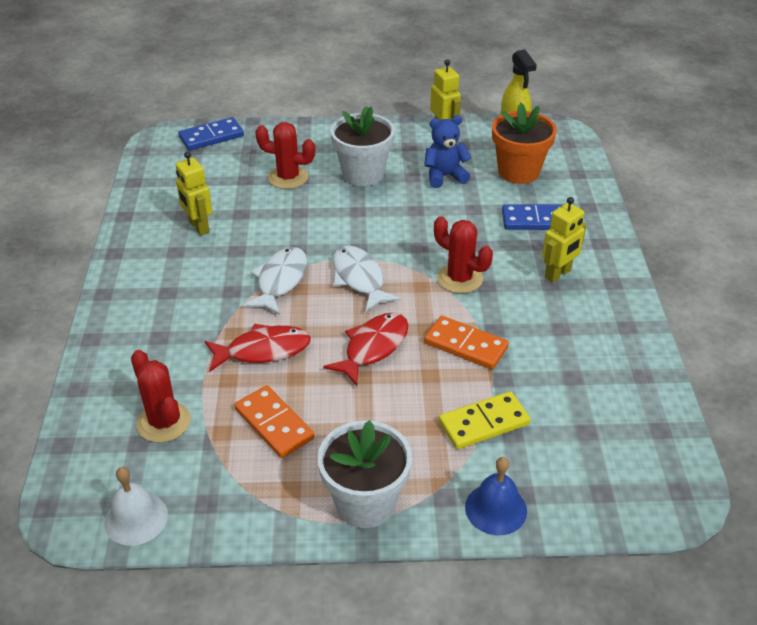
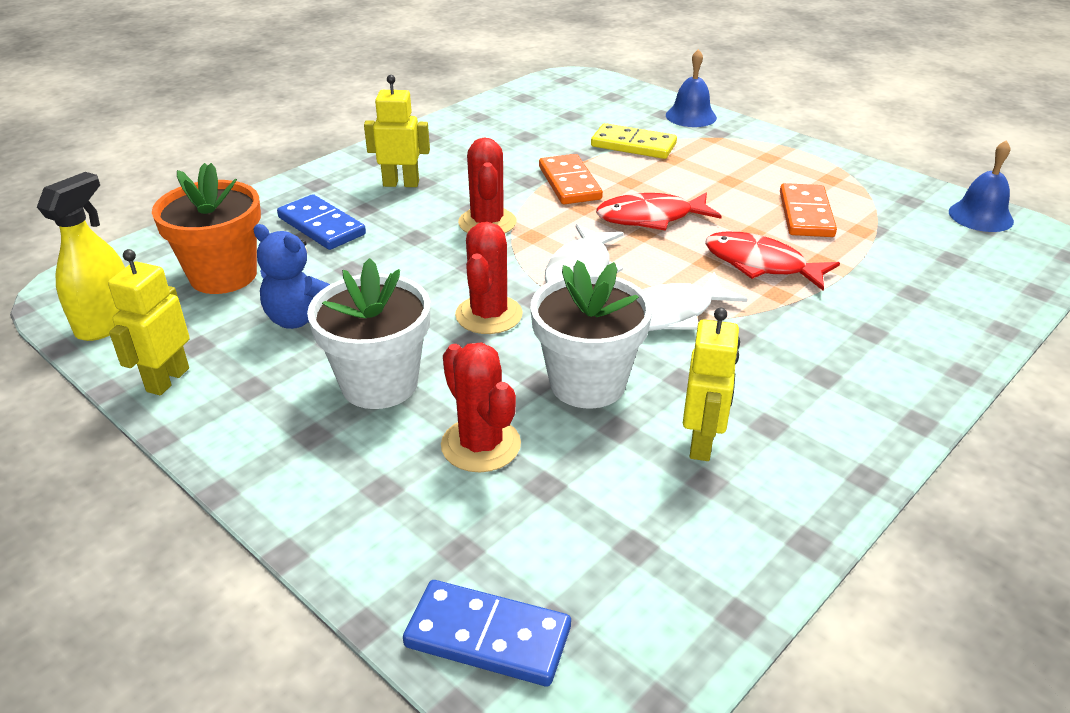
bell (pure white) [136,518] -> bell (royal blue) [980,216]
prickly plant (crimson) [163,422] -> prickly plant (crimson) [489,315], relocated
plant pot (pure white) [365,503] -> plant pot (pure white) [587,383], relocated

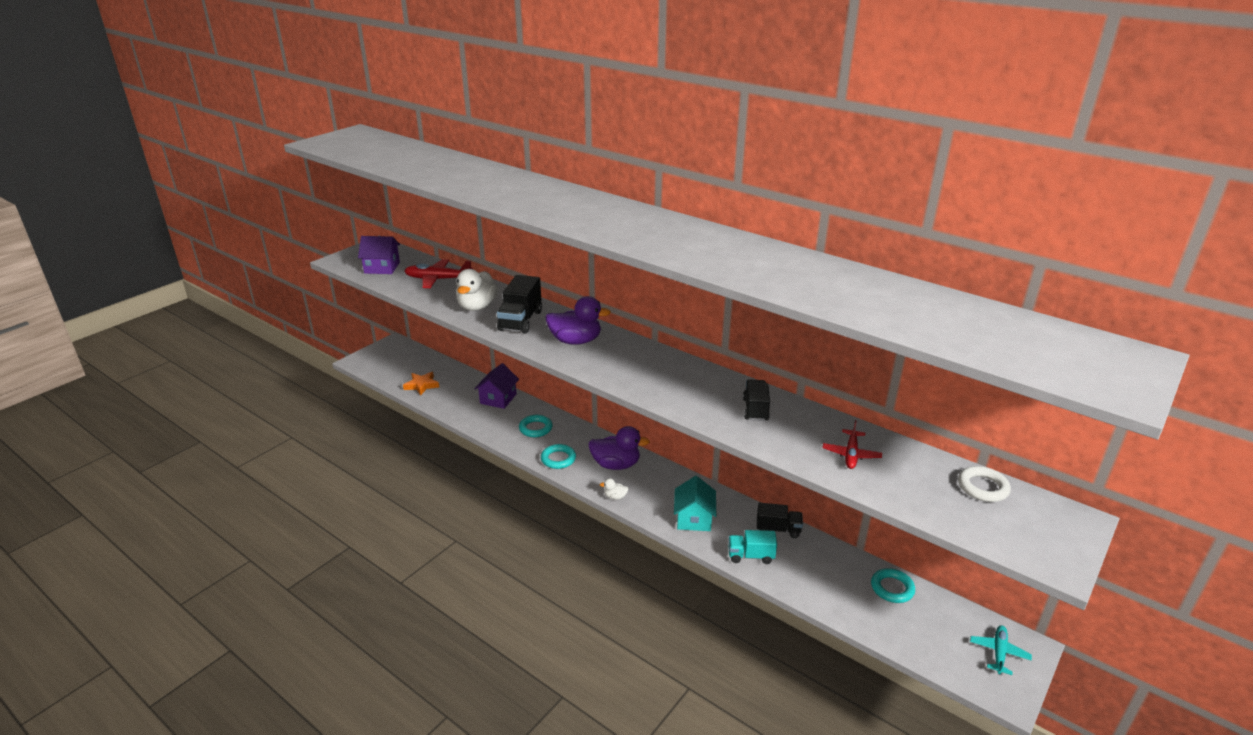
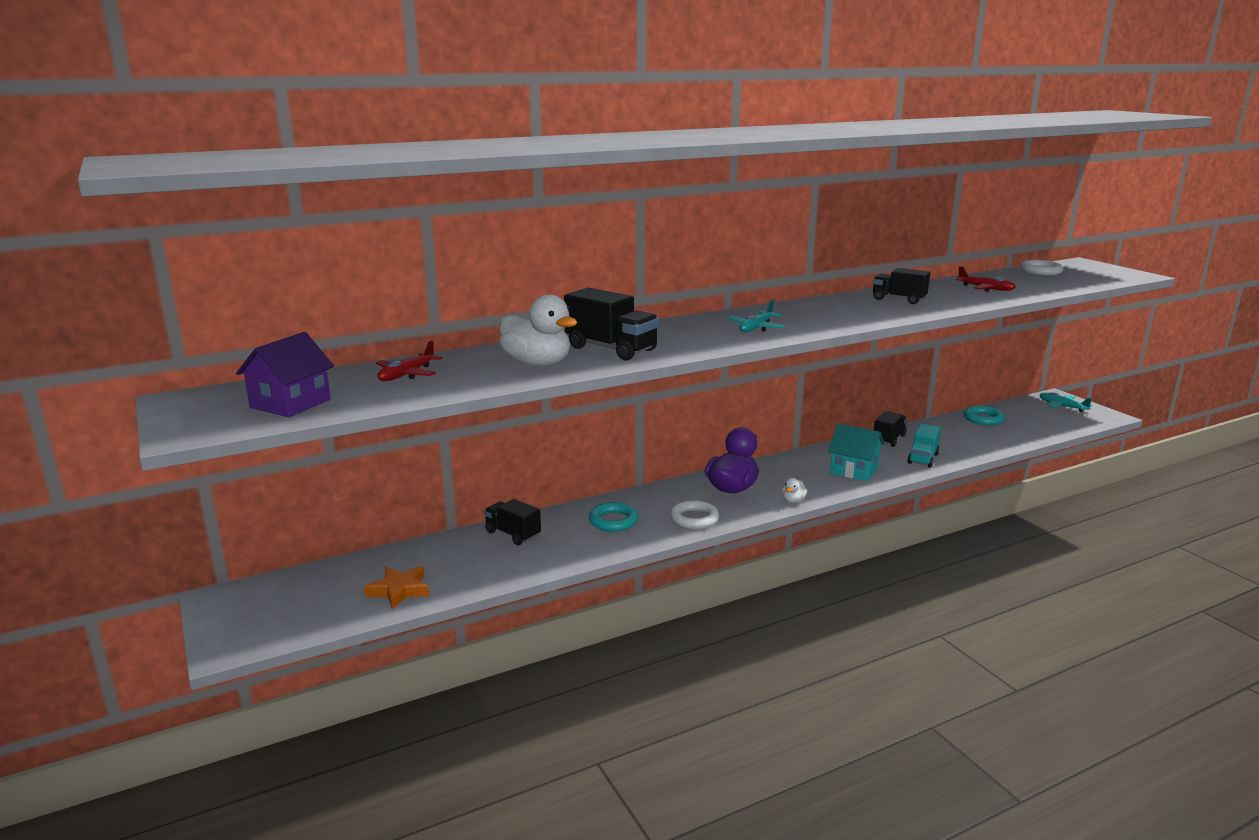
plane (crimson) [438,279] -> plane (crimson) [407,375], x0.65
cottage (violet) [498,399] -> truck (black) [512,534]
hoop (aqua) [558,459] -> hoop (pure white) [694,519]
rubber duck (violet) [576,341] -> none
none -> plane (aqua) [756,328]

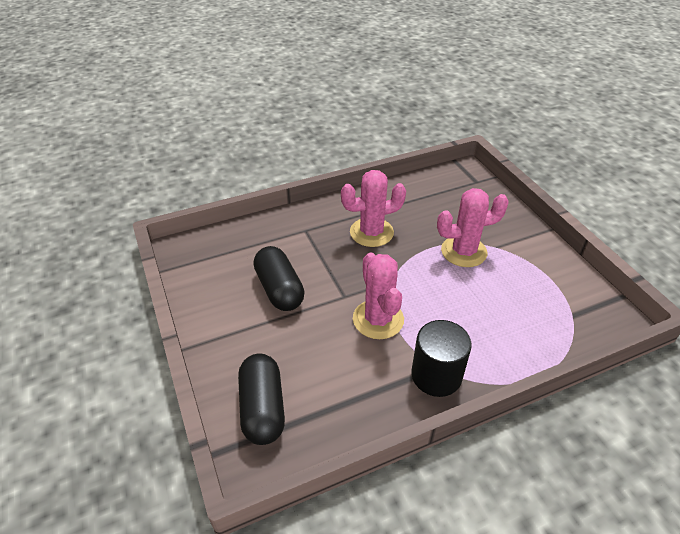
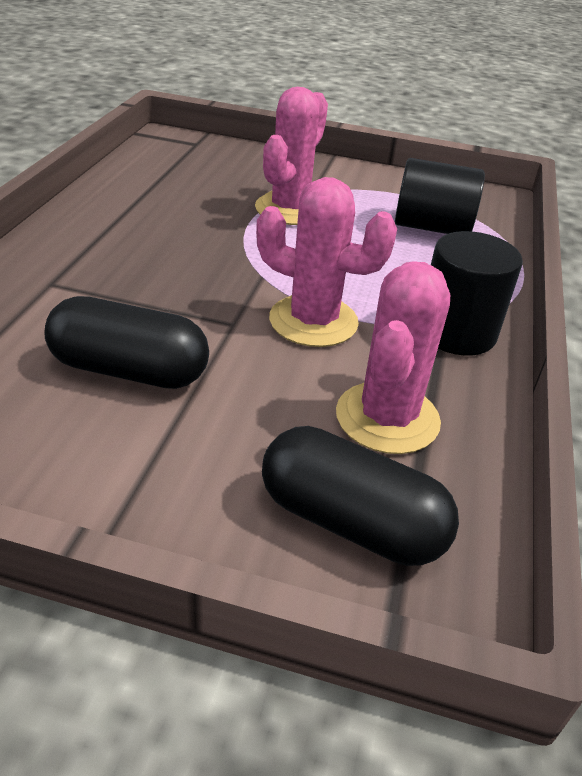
prickly plant (rose-pink) [371,232] -> prickly plant (rose-pink) [387,418], relocated
none -> cylinder shape (black) [431,227]

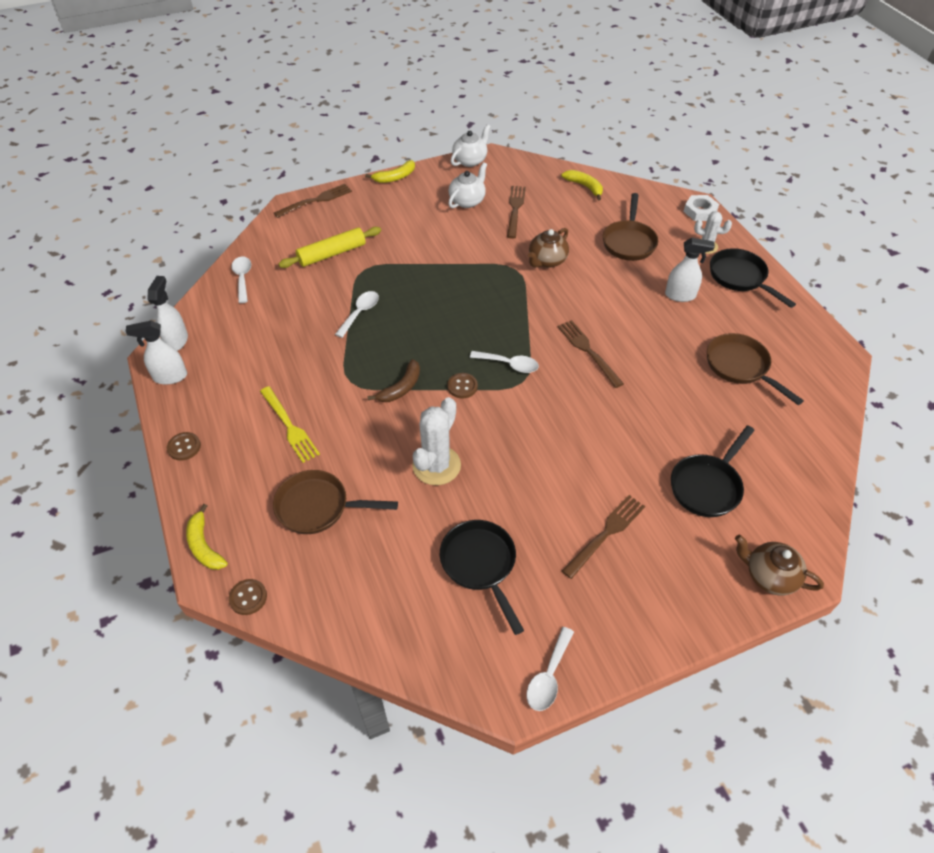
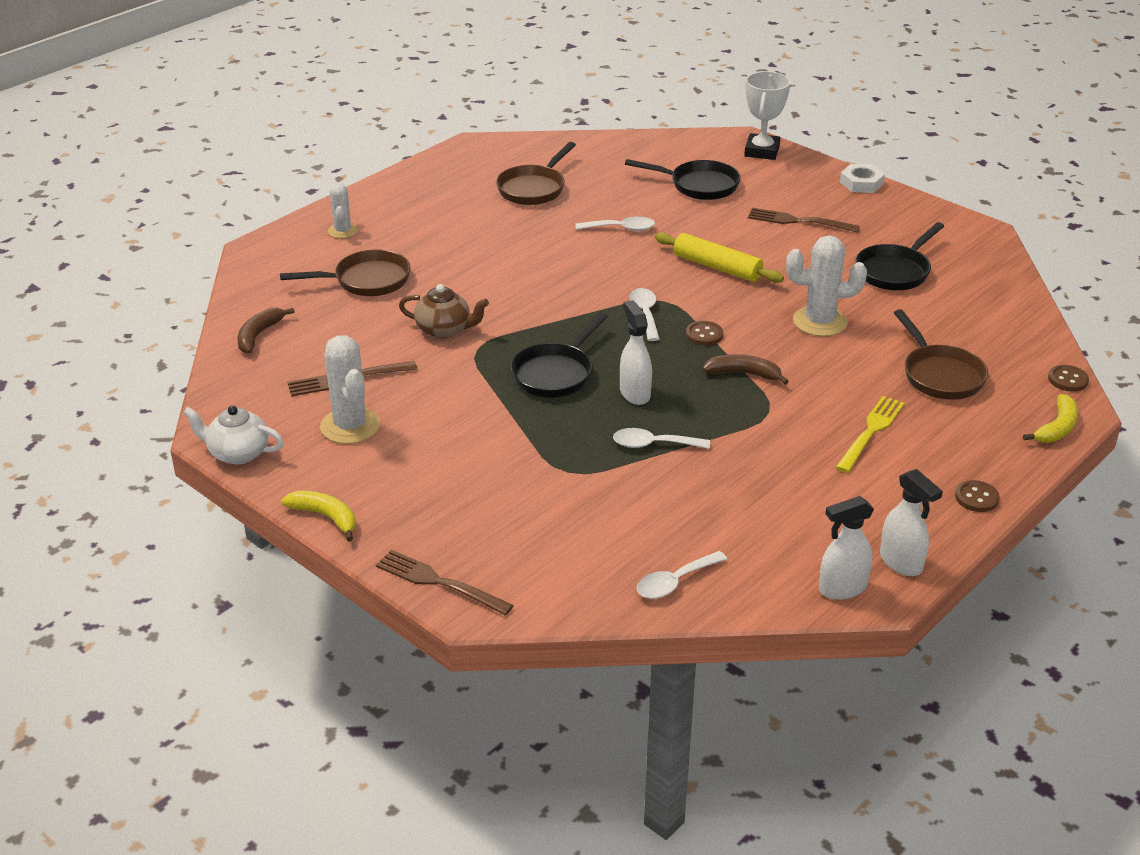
dough roller (golden) [332,254] -> dough roller (golden) [717,267], relocated
tea pot (pure white) [467,201] -> prickly plant (pure white) [350,426]
tablespoon (pure white) [548,676] -> tablespoon (pure white) [621,229], relocated
dinner fork (brown) [588,351] -> none
banana fruit (golden) [584,187] -> banana fruit (brown) [259,335]
spray cleaner (pure white) [680,295] -> spray cleaner (pure white) [634,393], relocated
nut (pure white) [700,211] -> nut (pure white) [861,183], relocated
frying pan (black) [740,278] -> frying pan (black) [556,373], relocated
tea pot (brown) [769,576] -> trophy (pure white) [762,151]

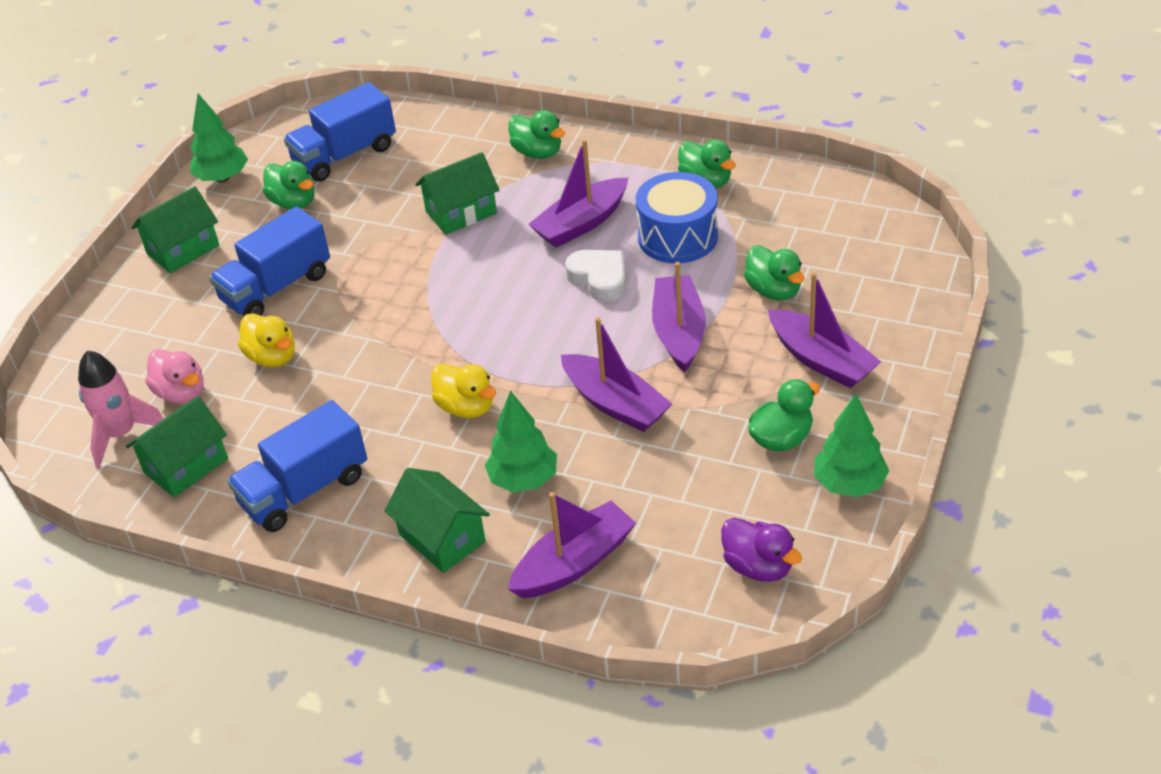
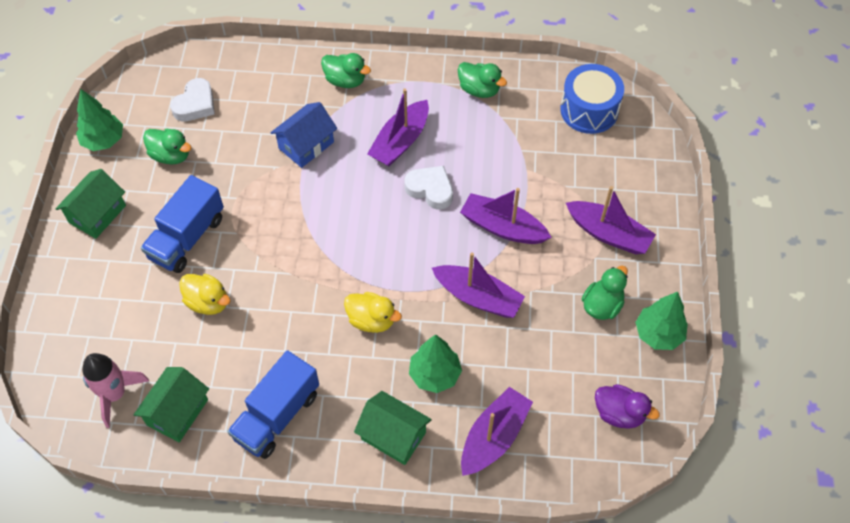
rubber duck (rose-pink) [181,393] -> none
truck (royal blue) [345,155] -> heart (pure white) [195,104]
cottage (leaf-green) [461,212] -> cottage (royal blue) [306,145]
drum (royal blue) [677,237] -> drum (royal blue) [589,110], relocated
toy boat (violet) [679,332] -> toy boat (violet) [503,227], 45 degrees counterclockwise
rubber duck (leaf-green) [774,290] -> none

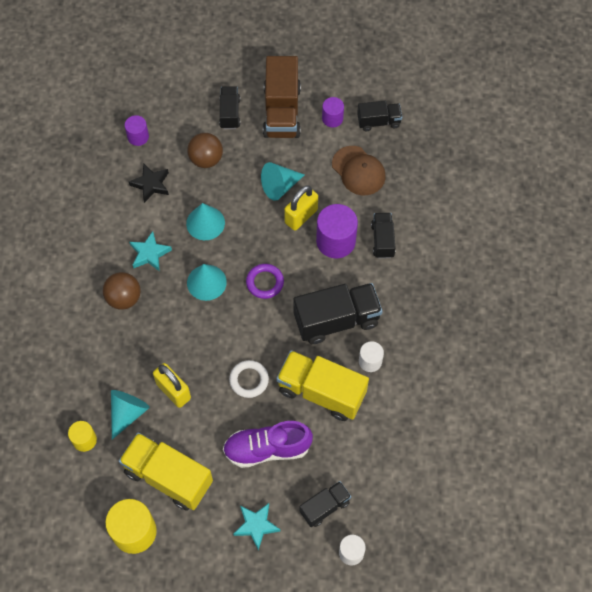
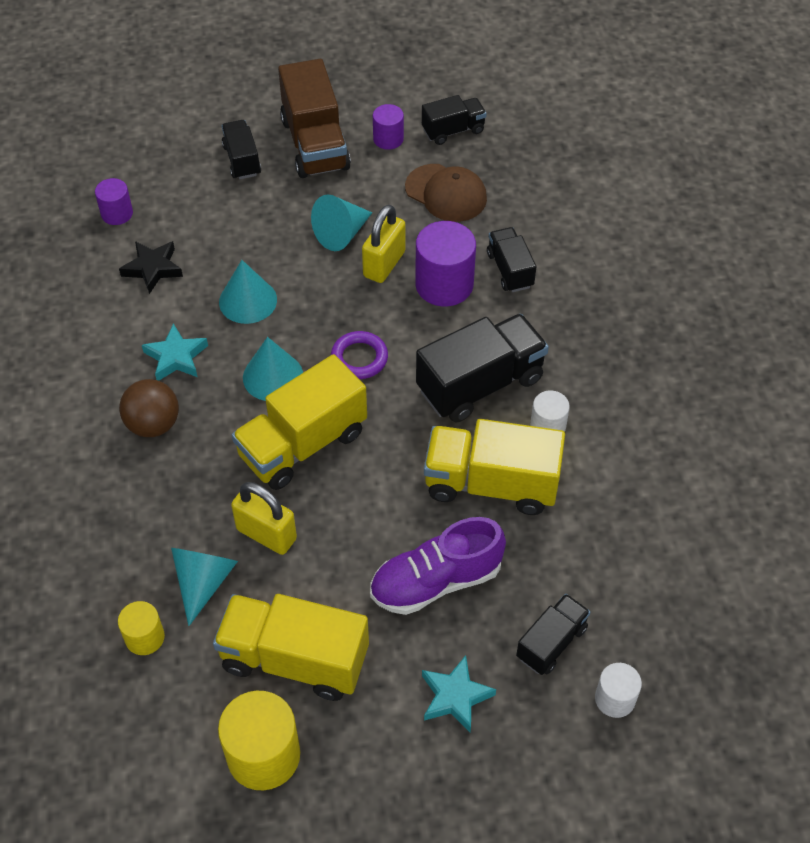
ball (brown) [206,159] -> none
hoop (pure white) [249,380] -> none
none -> truck (golden) [302,444]

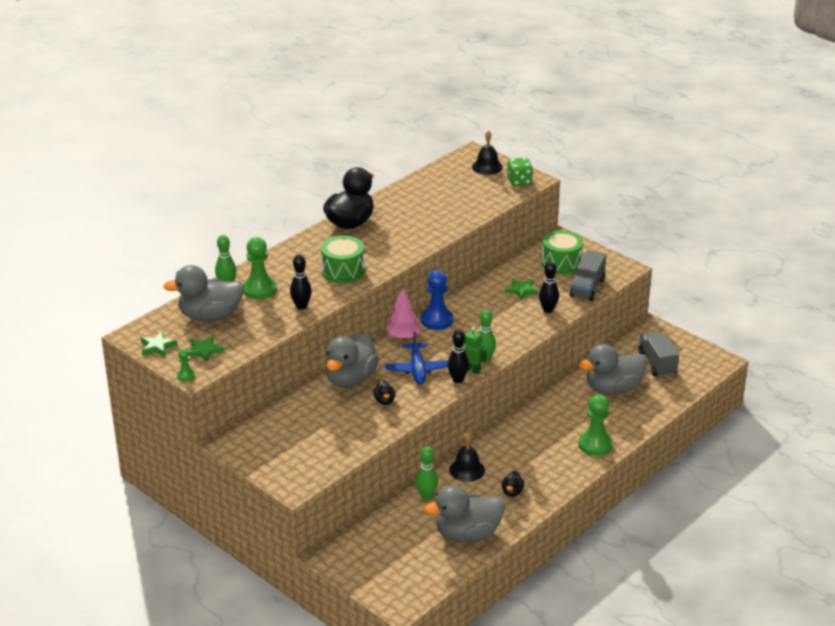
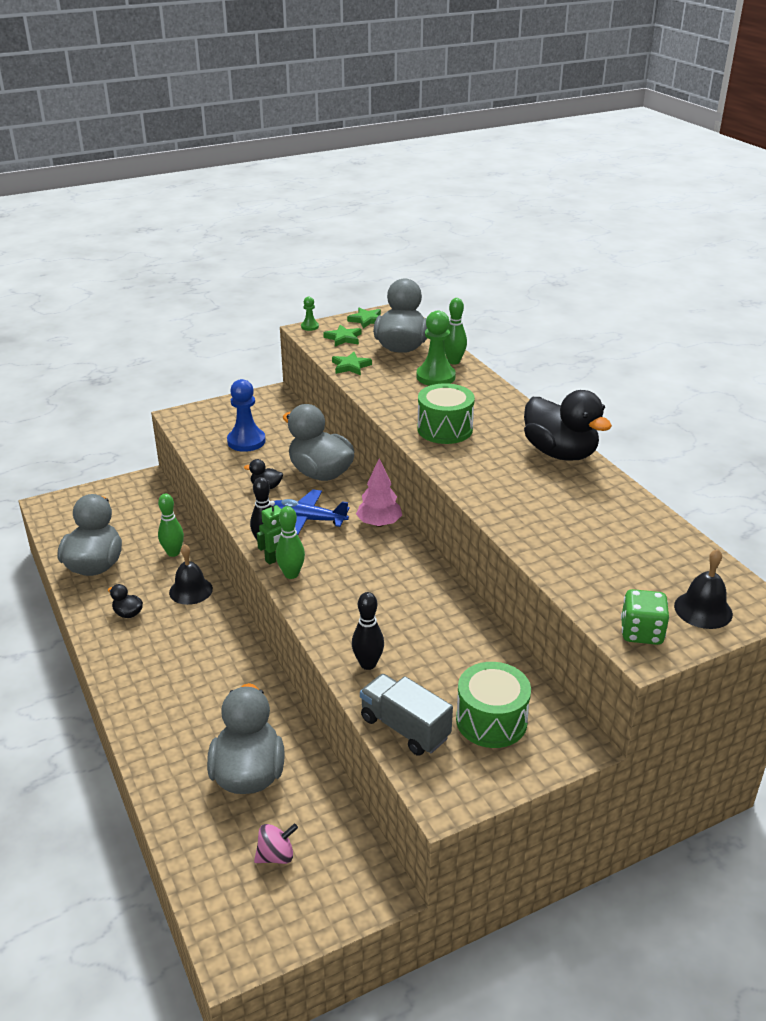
bowling pin (black) [301,306] -> none
chess pawn (royal blue) [436,320] -> chess pawn (royal blue) [246,441], relocated
five-pointed star (leaf-green) [521,290] -> five-pointed star (leaf-green) [351,366], relocated
chess pawn (leaf-green) [595,444] -> none
truck (ash-grey) [657,364] -> spinning top (rose-pink) [276,855]

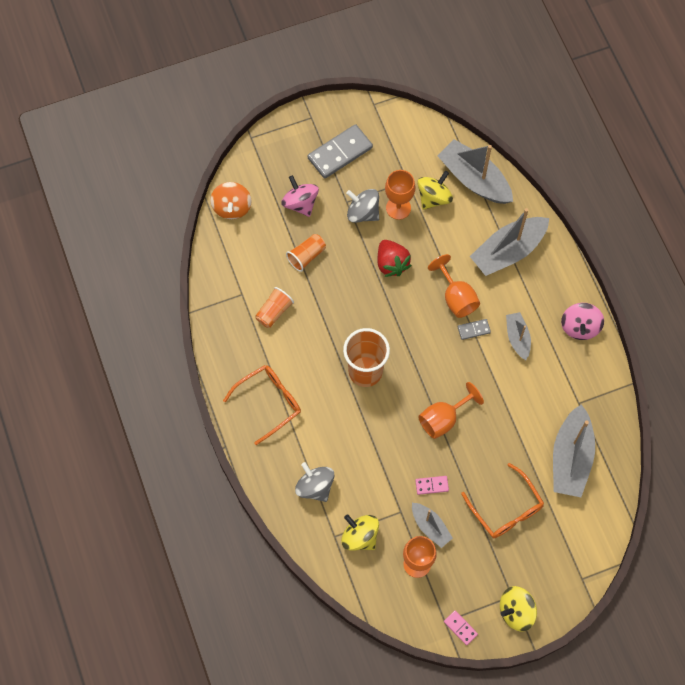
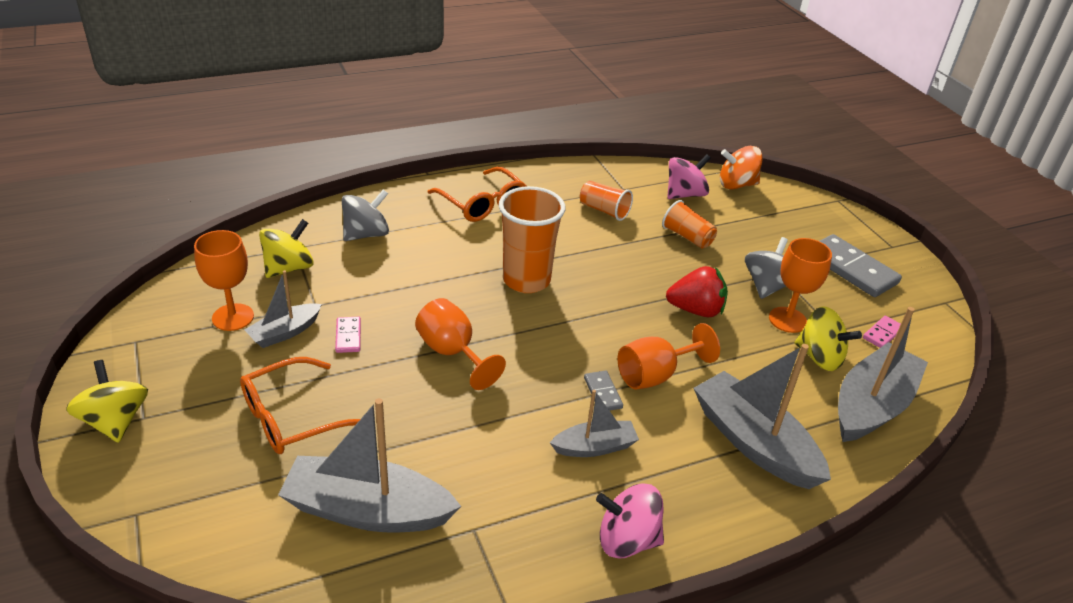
spinning top (rose-pink) [300,203] -> spinning top (rose-pink) [685,194], relocated
strawberry (crimson) [391,263] -> strawberry (crimson) [696,310], 150 degrees counterclockwise
domino tile (rose-pink) [460,628] -> domino tile (rose-pink) [882,334], relocated

